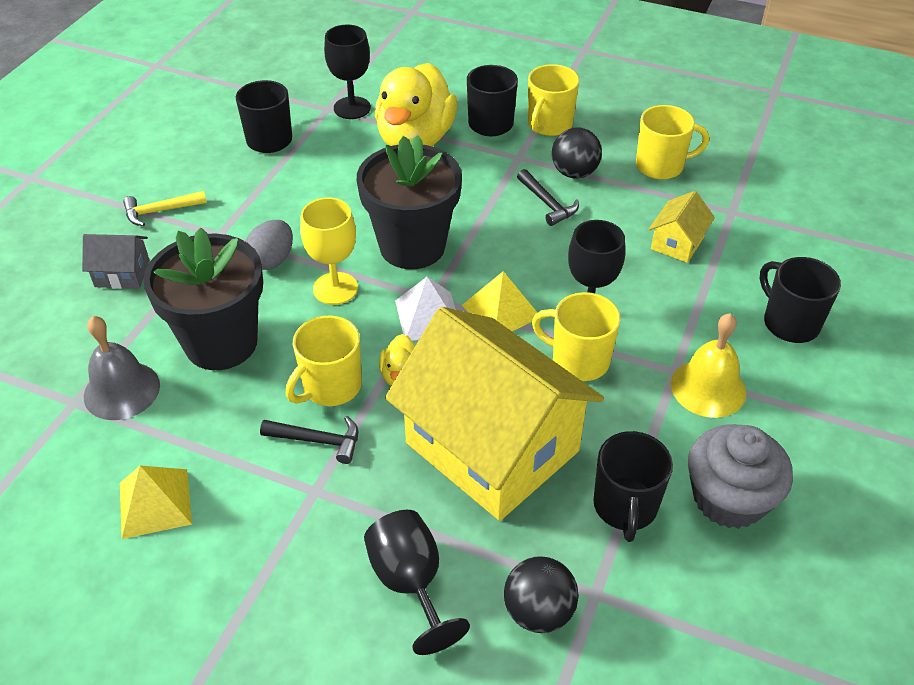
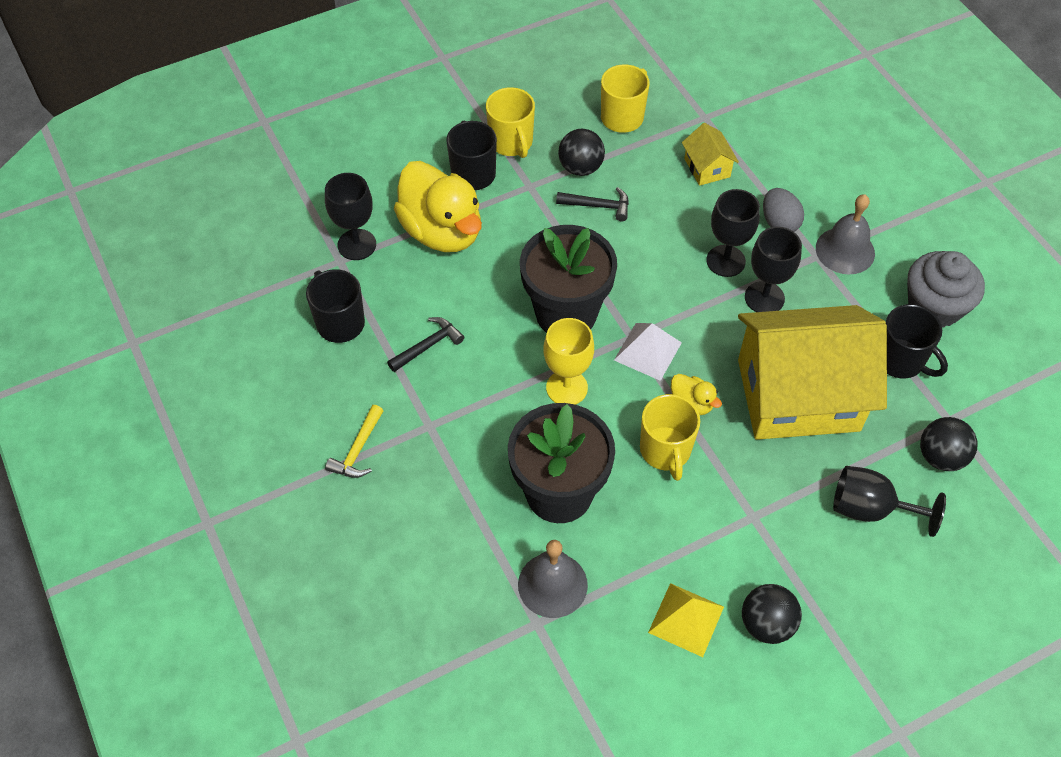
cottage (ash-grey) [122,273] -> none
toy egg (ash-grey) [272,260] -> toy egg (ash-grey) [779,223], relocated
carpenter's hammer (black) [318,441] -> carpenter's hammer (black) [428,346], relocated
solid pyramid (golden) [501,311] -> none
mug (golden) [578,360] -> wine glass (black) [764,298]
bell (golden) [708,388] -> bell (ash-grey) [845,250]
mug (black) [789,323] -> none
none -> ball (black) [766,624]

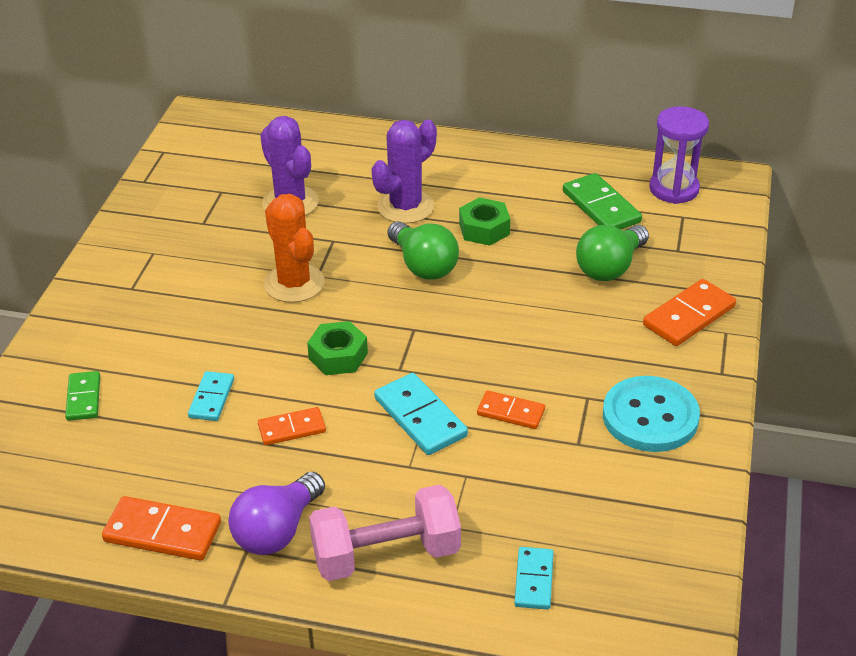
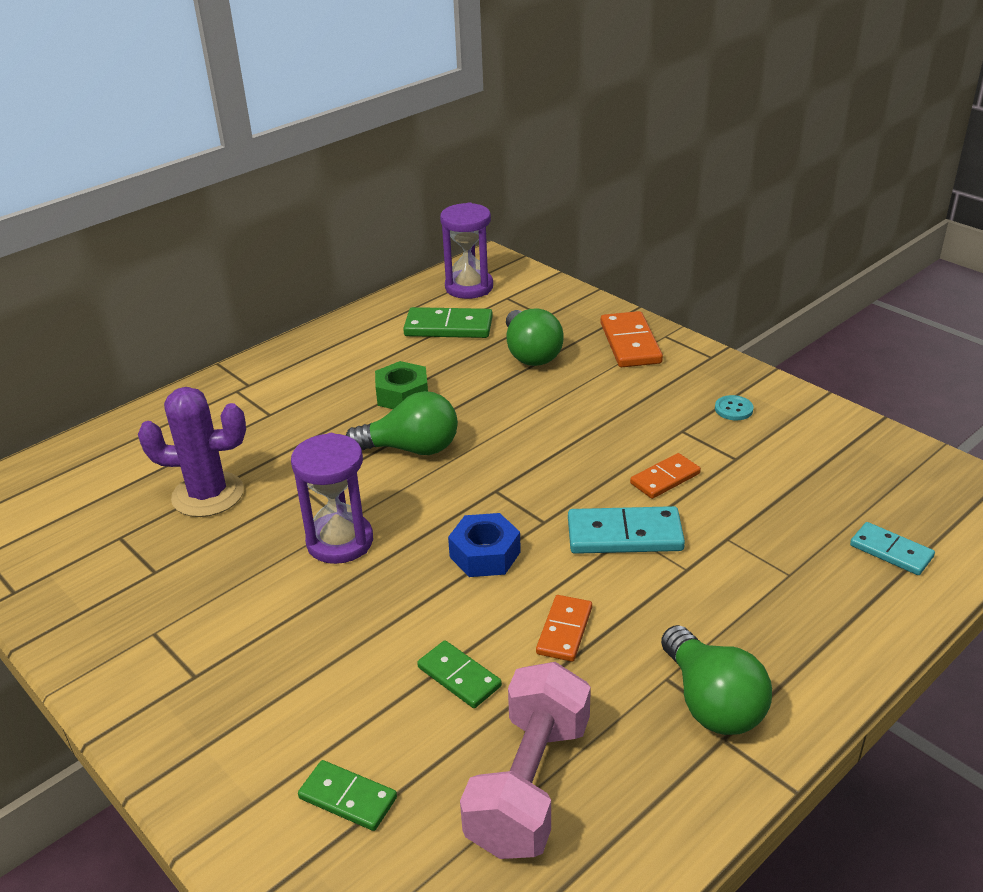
domino tile (orange-coloured) [162,532] -> none
domino tile (aqua) [212,398] -> domino tile (leaf-green) [459,677]
light bulb (violet) [277,530] -> light bulb (leaf-green) [712,702]
prickly plant (orange-coloured) [294,283] -> hourglass (violet) [340,541]
nut (leaf-green) [338,356] -> nut (royal blue) [485,554]
dumbbell (rose-pink) [386,554] -> dumbbell (rose-pink) [529,784], relocated
prickly plant (violet) [405,207] -> none
shirt button (aqua) [650,417] -> shirt button (aqua) [733,409], x0.40

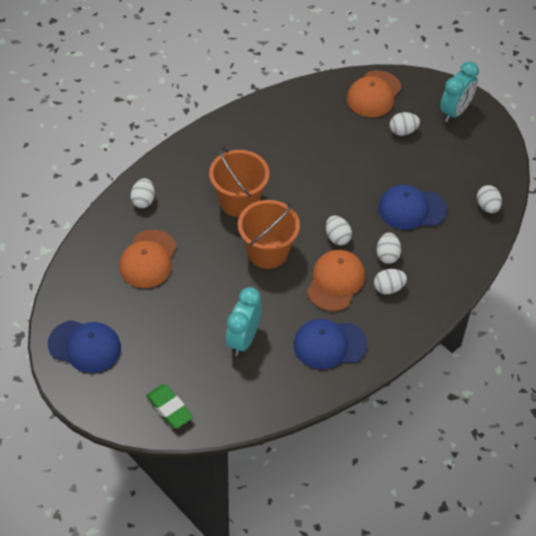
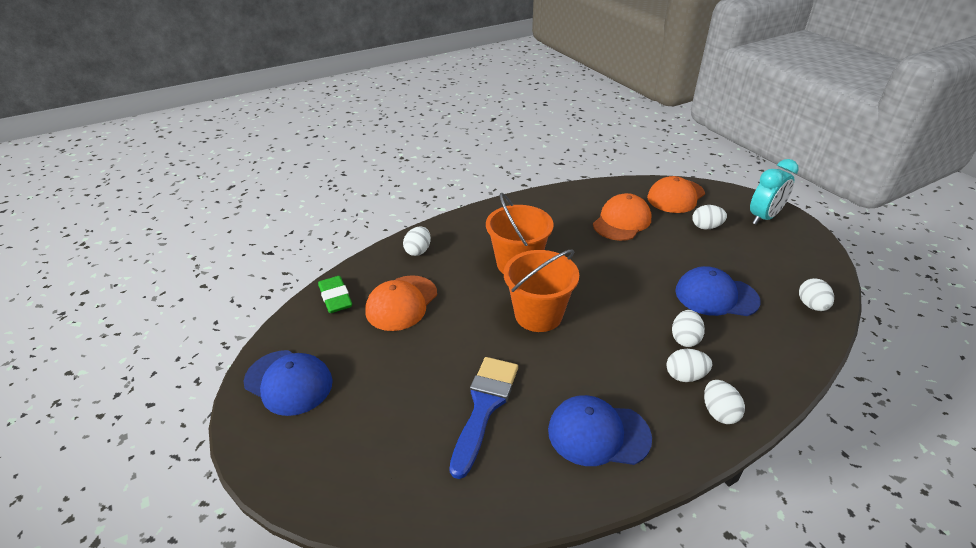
pencil eraser (leaf-green) [169,408] -> pencil eraser (leaf-green) [335,298], relocated
bedside clock (aqua) [243,339] -> paintbrush (royal blue) [484,407]
cap (orange-coloured) [335,282] -> cap (orange-coloured) [622,221], relocated
toy egg (pure white) [337,237] -> toy egg (pure white) [719,412], relocated

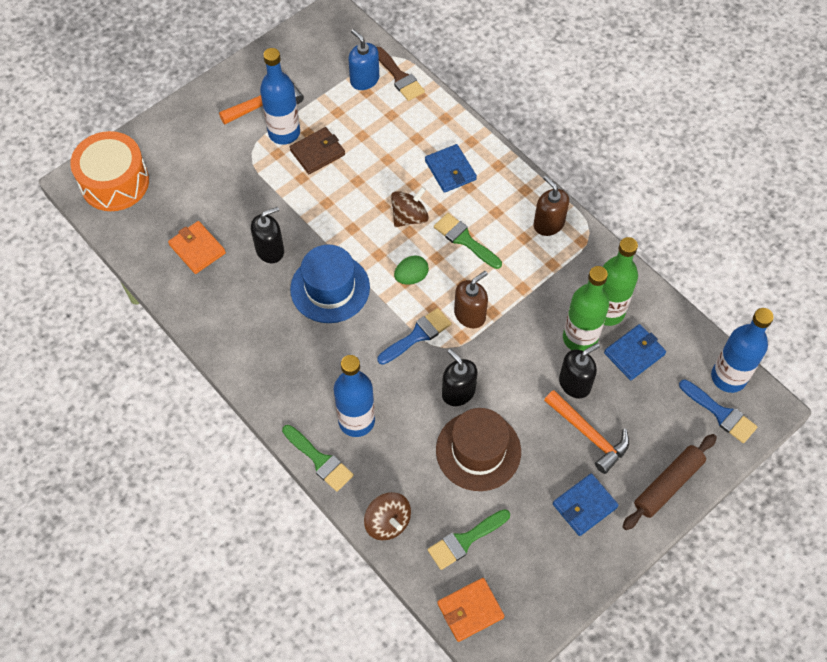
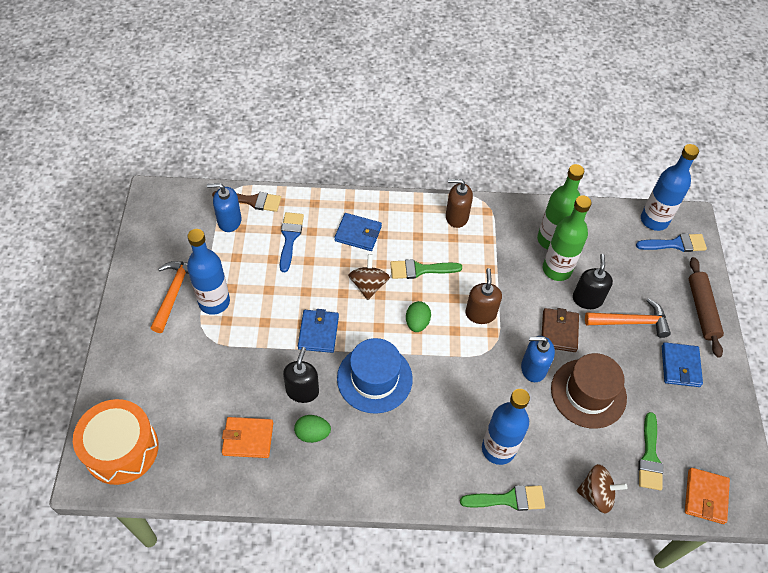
card wallet (brown) [317,152] -> card wallet (brown) [559,331], relocated
paintbrush (royal blue) [417,335] -> paintbrush (royal blue) [290,238], relocated
soap pump (black) [458,392] -> soap pump (royal blue) [533,368]
card wallet (royal blue) [634,354] -> card wallet (royal blue) [318,332], relocated
none -> toy egg (leaf-green) [312,434]

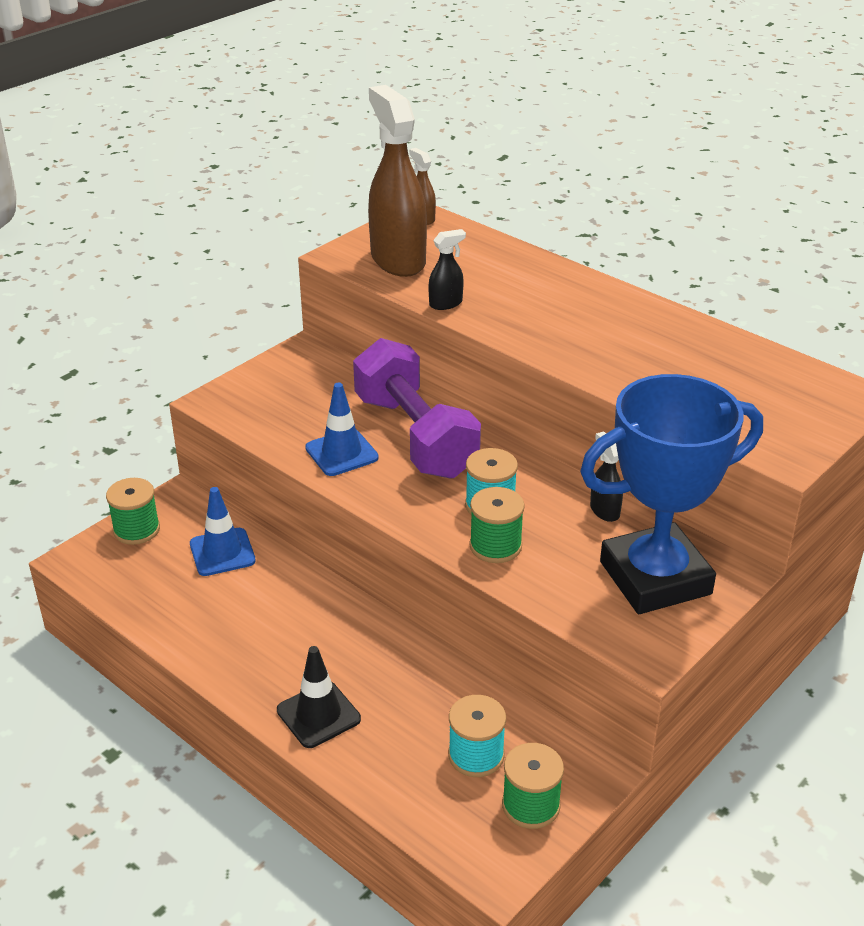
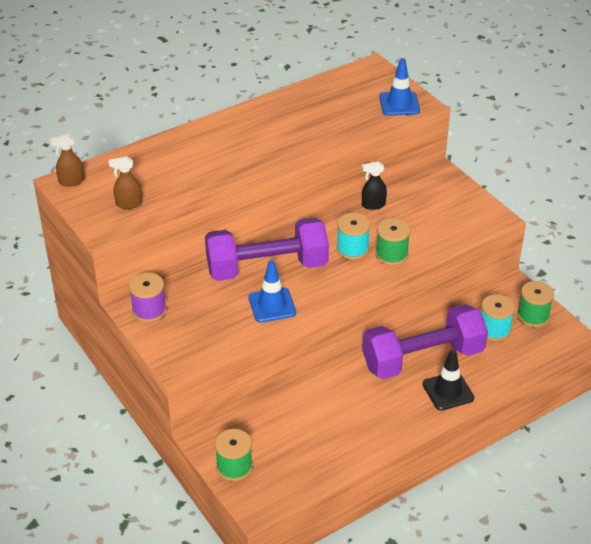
traffic cone (royal blue) [222,552] -> traffic cone (royal blue) [399,104], relocated
spray cleaner (brown) [397,260] -> spray cleaner (brown) [128,204], x0.44
spray cleaner (black) [446,303] -> none
trophy (royal blue) [655,578] -> none
none -> spool (violet) [149,310]
none -> dumbbell (violet) [422,358]

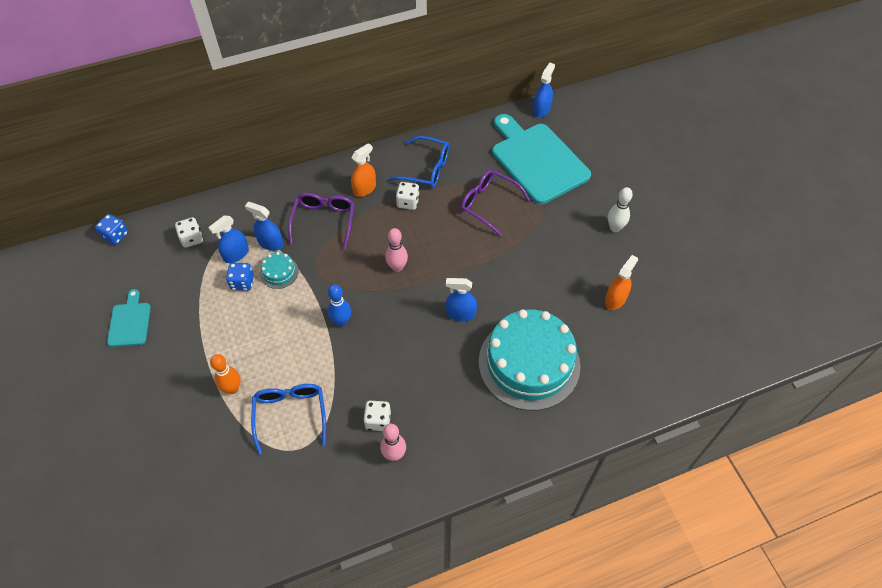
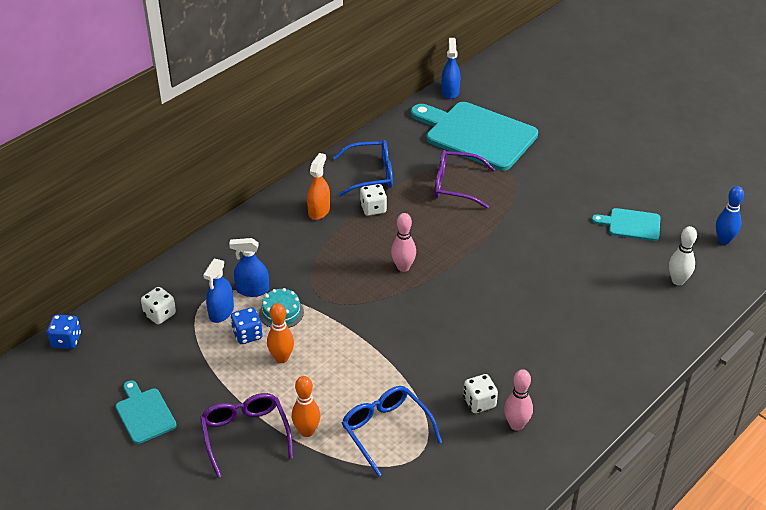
eyeglasses (violet) [324,221] -> eyeglasses (violet) [245,434], relocated
bowling pin (royal blue) [341,321] -> bowling pin (royal blue) [724,240], relocated
spray cleaner (royal blue) [461,313] -> none
gateau (aqua) [529,363] -> none
spray cleaner (orange-coloured) [615,299] -> bread board (aqua) [631,224]
bowling pin (pure white) [615,228] -> bowling pin (pure white) [678,281], relocated
none -> bowling pin (orange-coloured) [281,358]

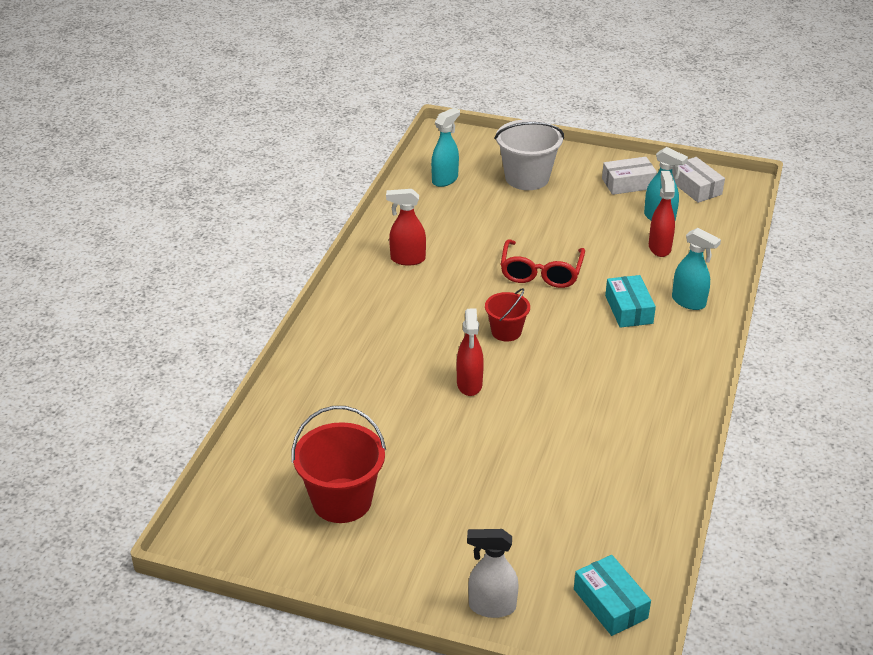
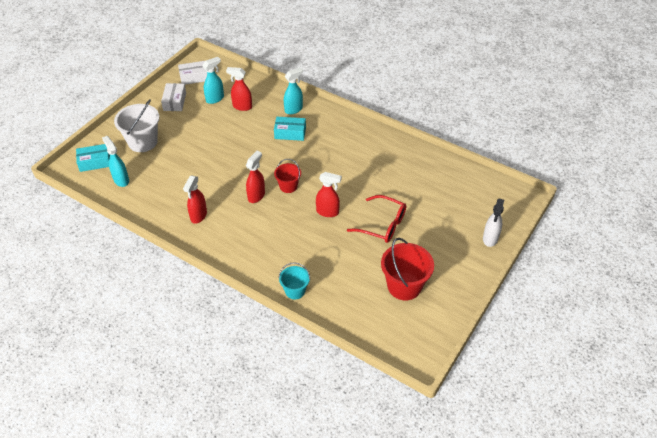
eyeglasses (crimson) [541,272] -> eyeglasses (crimson) [383,225], relocated
parcel (aqua) [610,603] -> parcel (aqua) [95,162], relocated
none -> spray cleaner (crimson) [256,196]
none -> pail (aqua) [295,291]

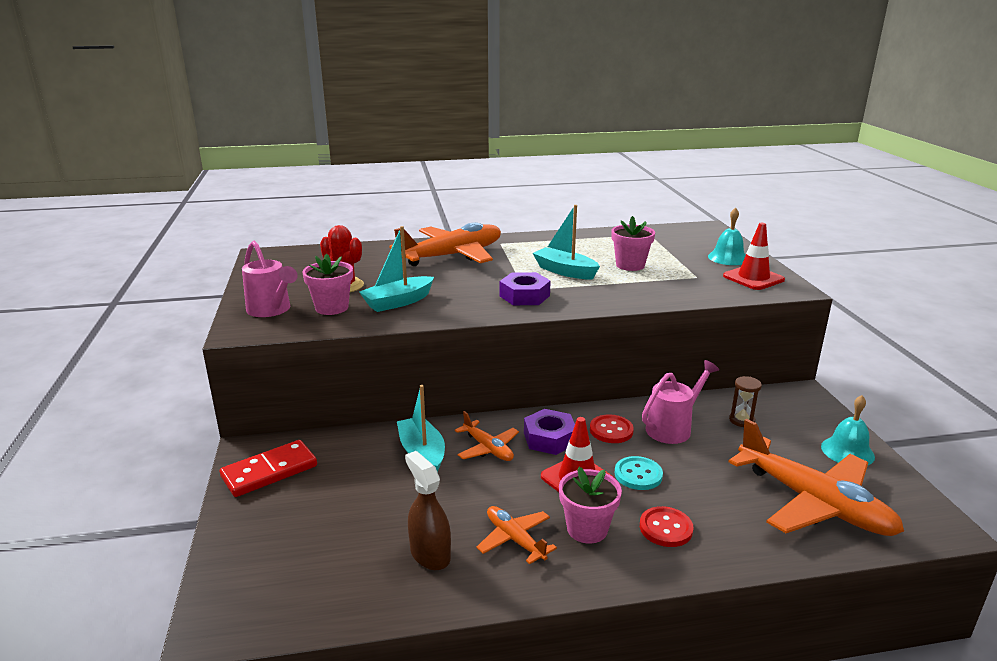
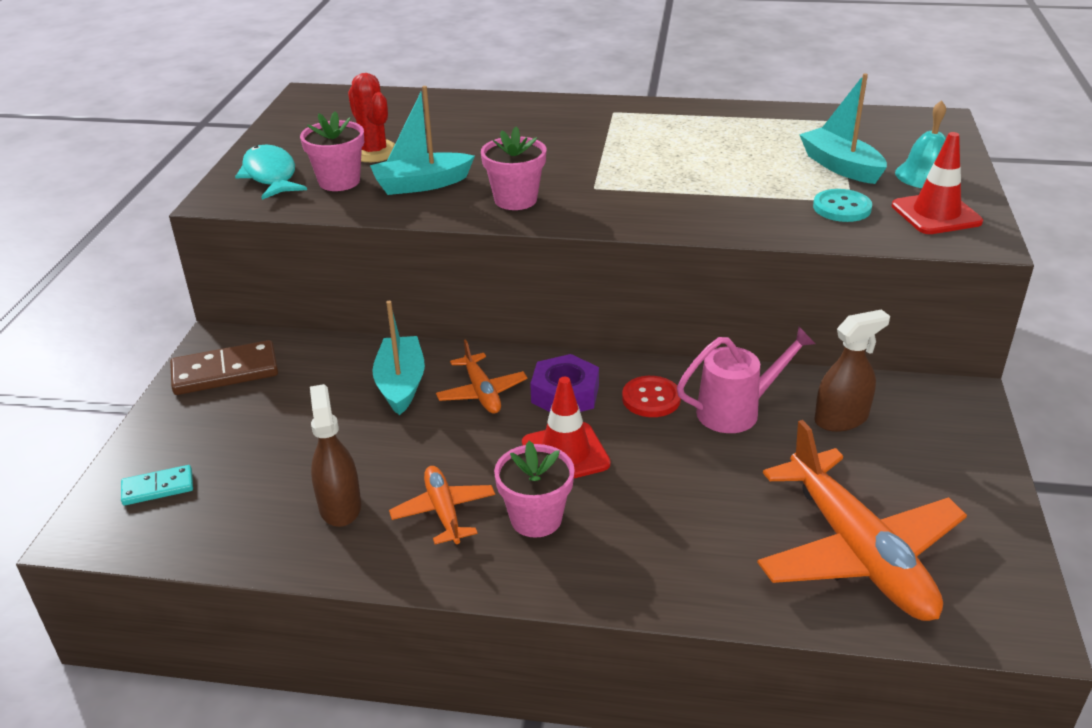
domino tile (crimson) [269,471] -> domino tile (brown) [225,372]
watering can (rose-pink) [272,310] -> toy fish (aqua) [270,175]
plane (orange-coloured) [452,256] -> none
nut (violet) [524,296] -> none
toy boat (aqua) [565,271] -> toy boat (aqua) [840,166], relocated
plant pot (rose-pink) [630,265] -> plant pot (rose-pink) [515,200], relocated
shirt button (aqua) [638,475] -> shirt button (aqua) [842,208], relocated
shirt button (crimson) [665,528] -> none
hourglass (brown) [741,420] -> spray cleaner (brown) [841,419]
bell (aqua) [847,451] -> none
none -> domino tile (aqua) [158,488]

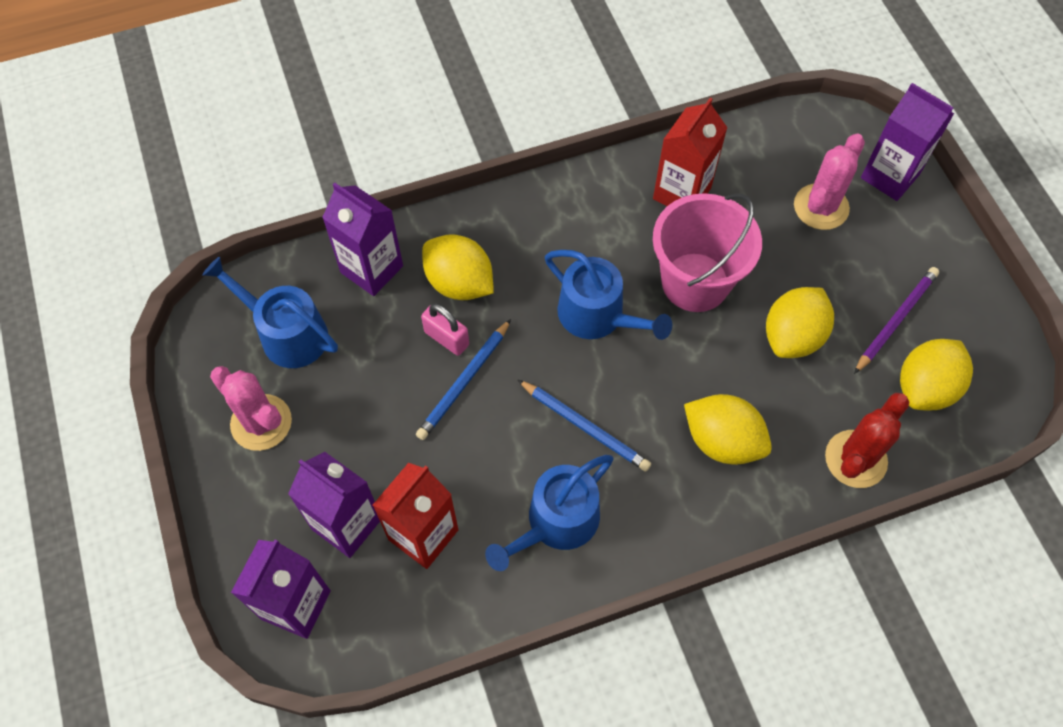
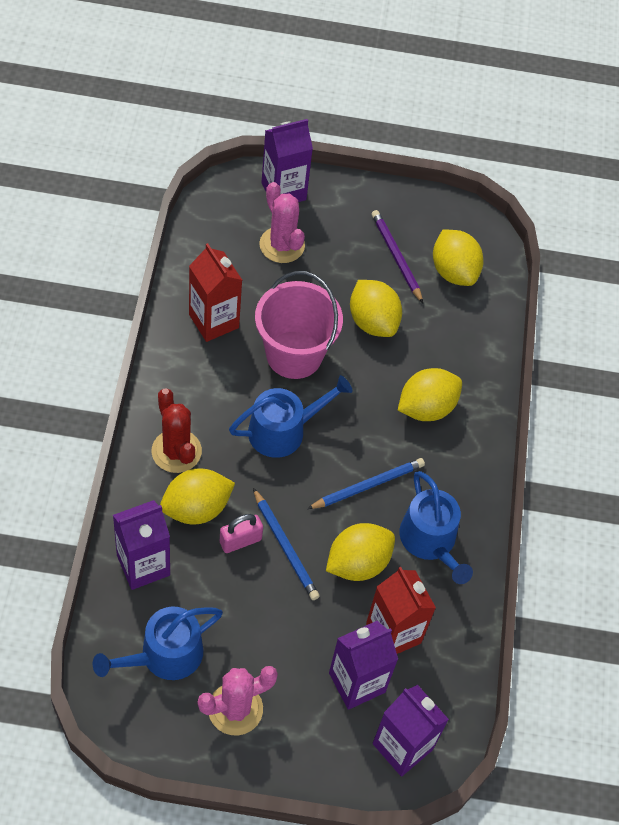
prickly plant (crimson) [855,459] -> prickly plant (crimson) [176,451], relocated
none -> lemon (golden) [358,563]

